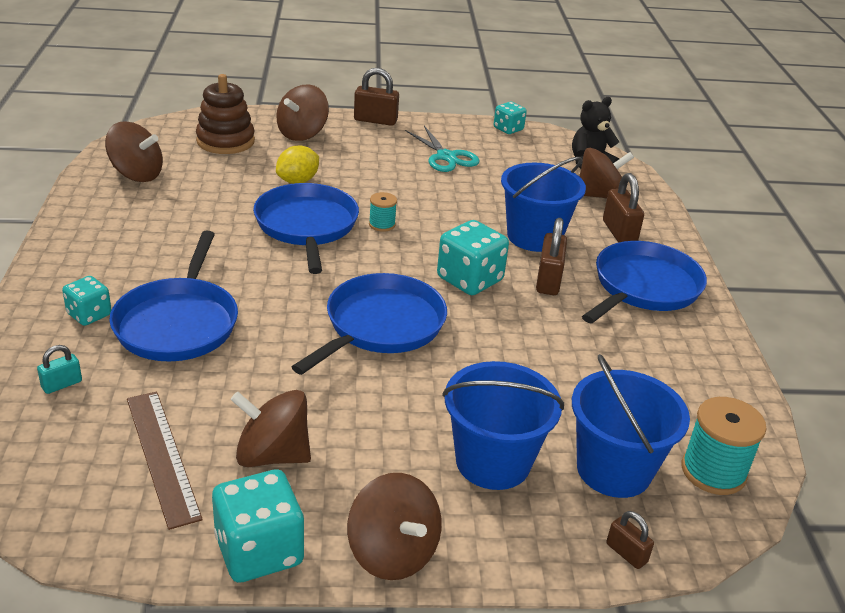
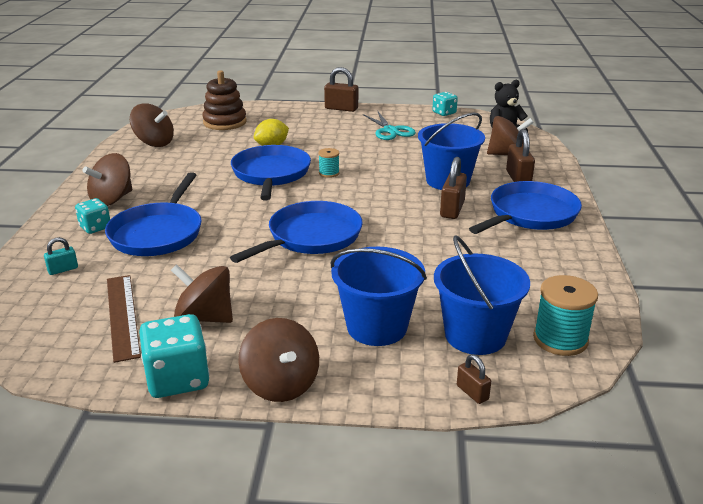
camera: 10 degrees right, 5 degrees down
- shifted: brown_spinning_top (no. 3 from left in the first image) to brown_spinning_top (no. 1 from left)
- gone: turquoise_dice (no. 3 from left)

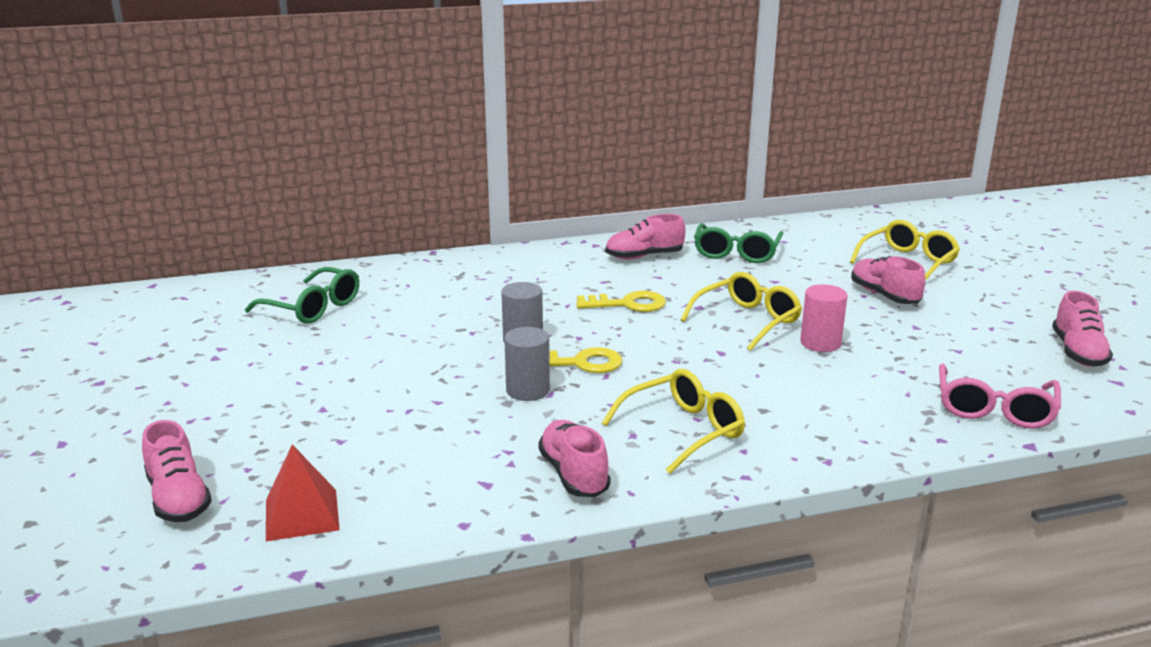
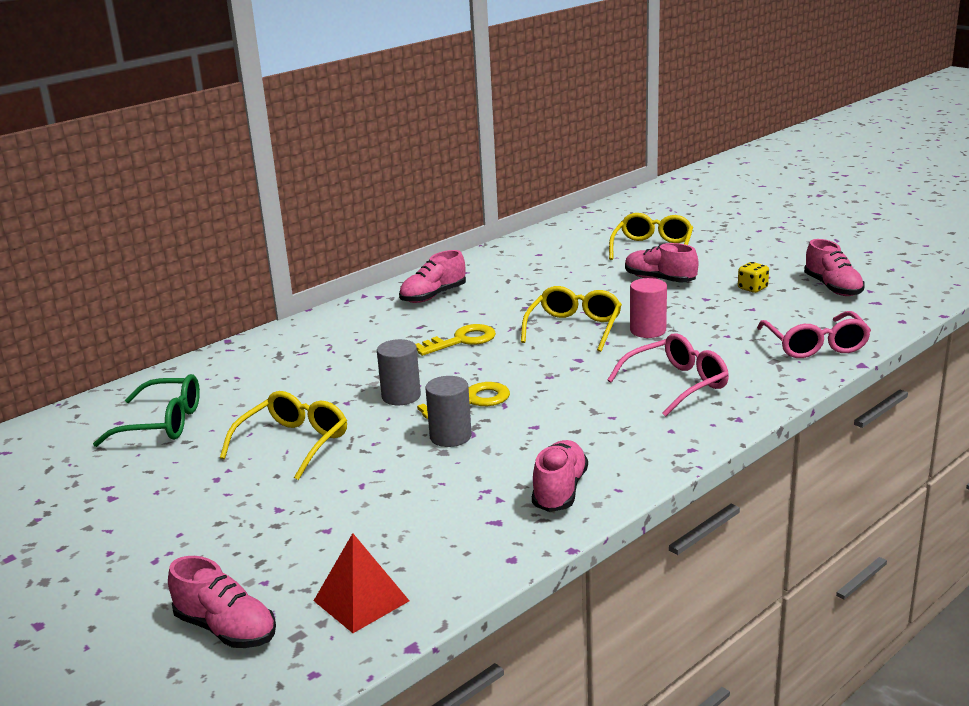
camera: 25 degrees left, 0 degrees up
- shifted: yellow_glasses (no. 1 from left)
- rotated: pink_shoe (no. 2 from left in the first image) 60 degrees clockwise
- new: pink_glasses (no. 1 from left)
- new: yellow_dice
- gone: green_glasses (no. 2 from left)

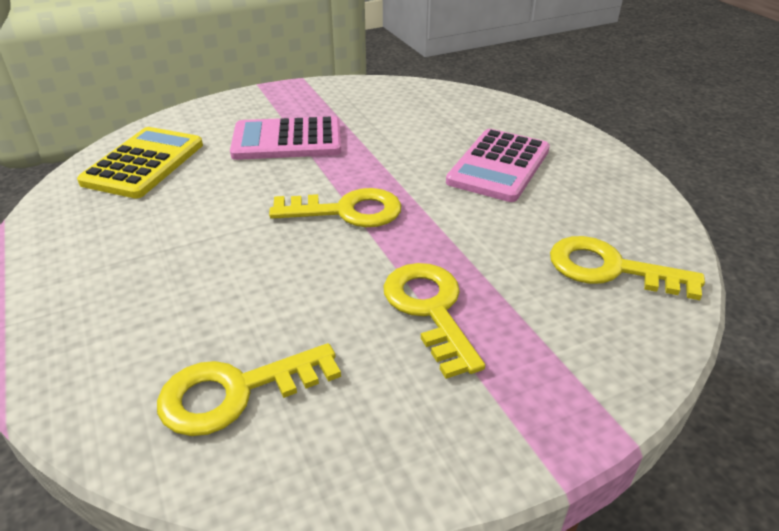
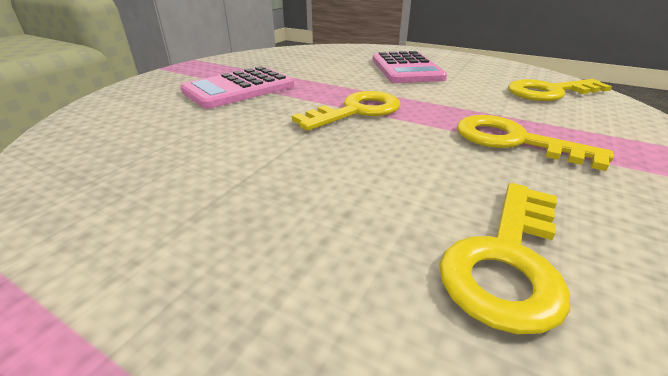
camera: 35 degrees left, 5 degrees down
- gone: yellow_calculator

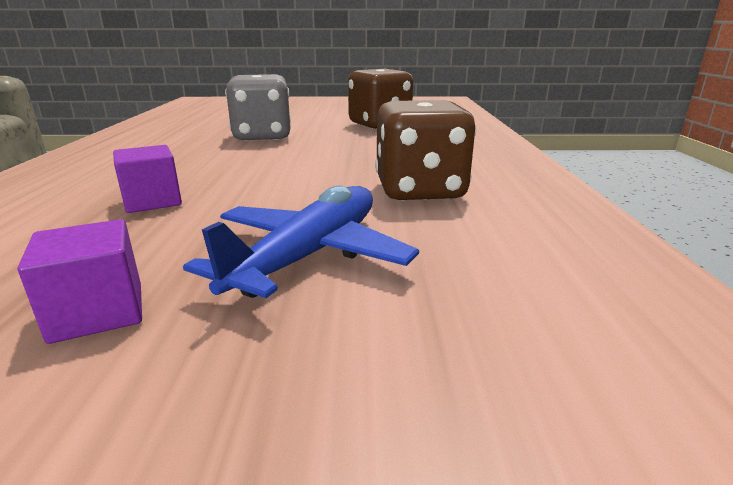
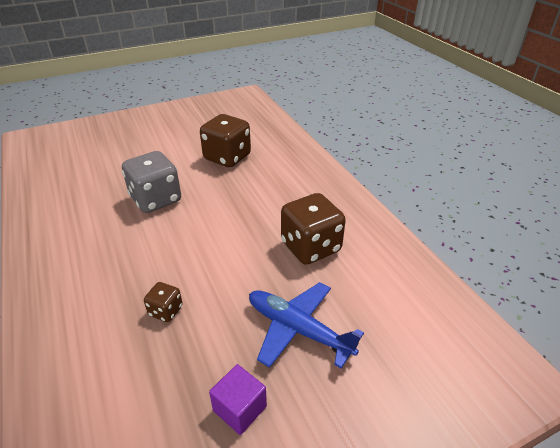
camera: 25 degrees left, 15 degrees up
- swapped: purple_cube (no. 2 from left) to brown_dice (no. 1 from left)
- rotated: blue_plane 60 degrees counterclockwise

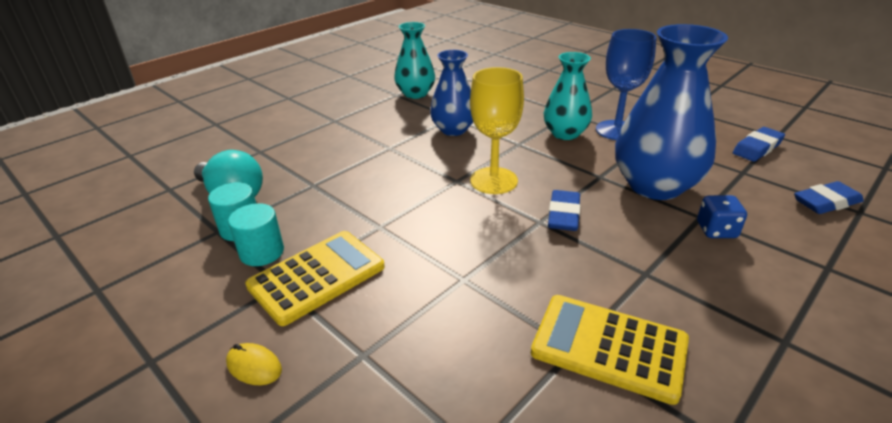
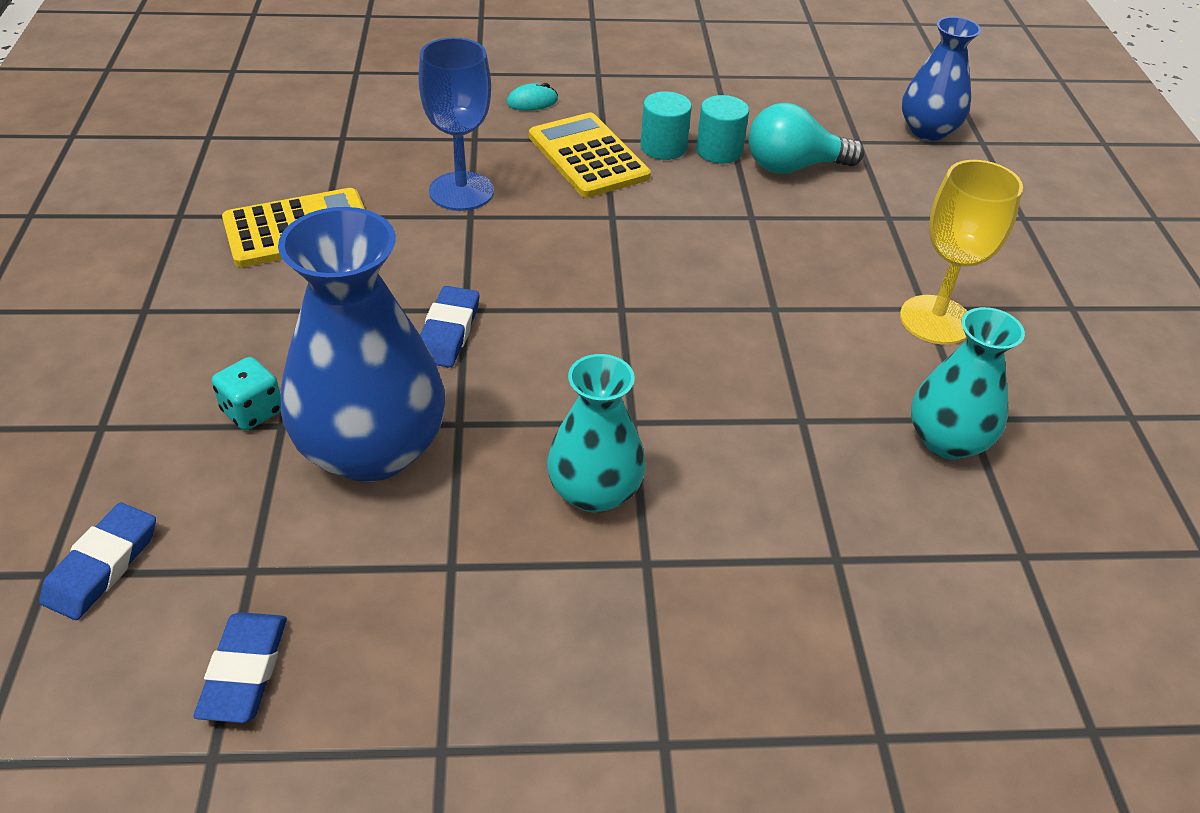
camera: 130 degrees right, 10 degrees up
- repainted: blue_dice to turquoise_dice
- shifted: blue_goblet
- rotated: blue_eraser (no. 1 from left in the first image) 45 degrees clockwise
- repainted: yellow_mouse to turquoise_mouse
- rotated: yellow_calculator (no. 1 from left in the first image) 150 degrees clockwise
- shifted: yellow_goblet
- shifted: blue_vase (no. 1 from left in the first image) to blue_vase (no. 2 from left)

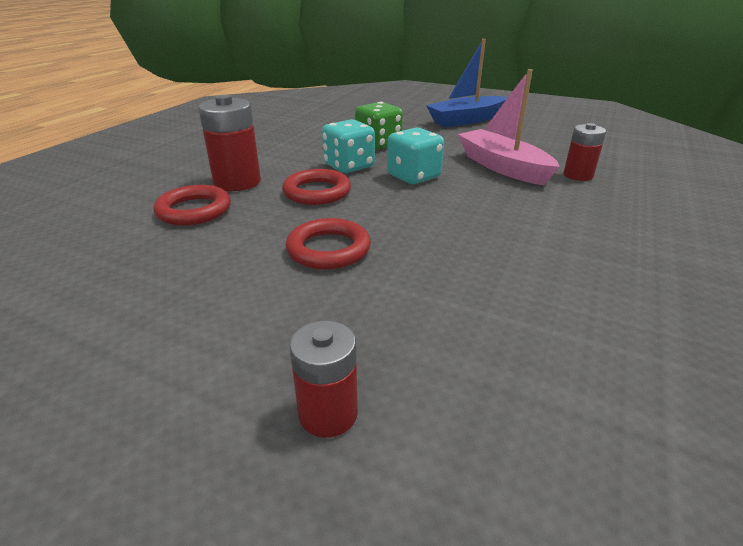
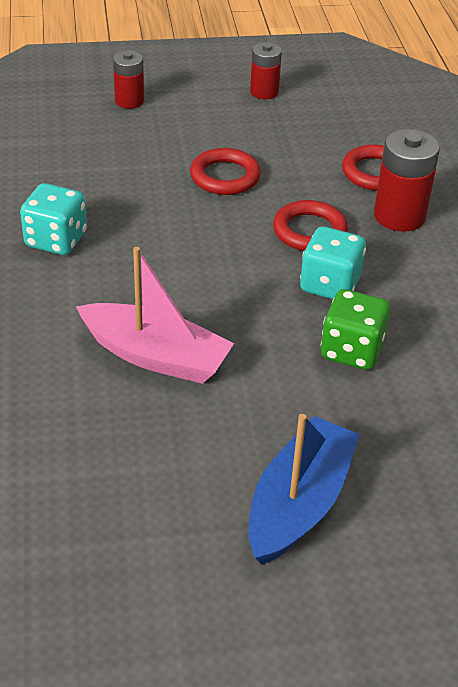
camera: 145 degrees right, 10 degrees up
- shifted: turquoise_dice (no. 2 from left in the first image) to turquoise_dice (no. 1 from left)
- shifted: red_battery (no. 3 from left in the first image) to red_battery (no. 2 from left)

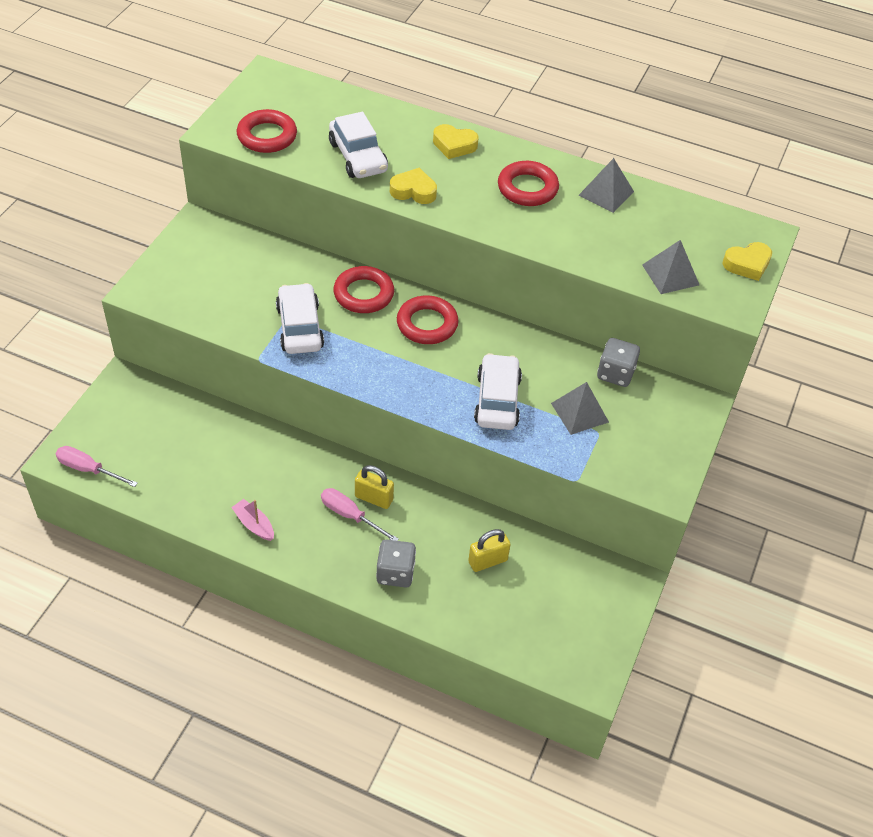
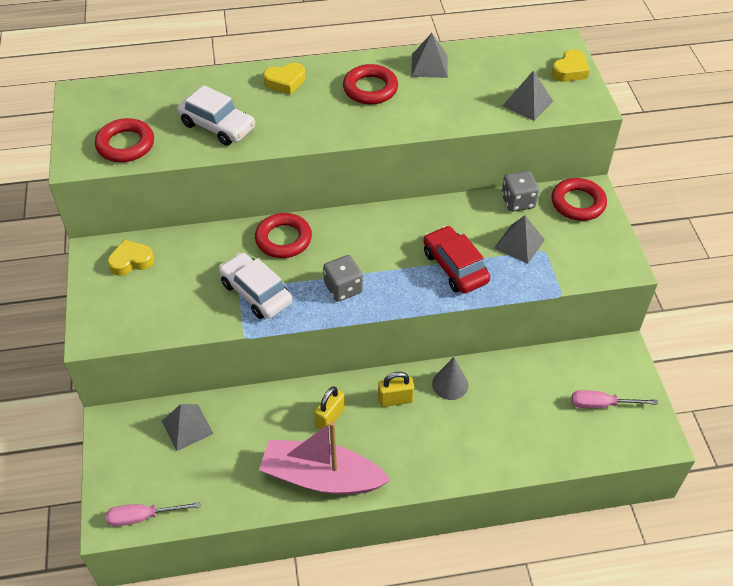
camera: 30 degrees left, 0 degrees up
- shifted: yellow_heart (no. 1 from left)
- new: grey_pyramid (no. 1 from left)
- scaled: pink_boat x2.35
- shifted: yellow_padlock (no. 2 from left in the first image) to yellow_padlock (no. 1 from left)
- shifted: grey_dice (no. 1 from left)
- repainted: white_car (no. 3 from left) to red_car
- new: grey_cone
- shifted: red_ring (no. 3 from left in the first image) to red_ring (no. 4 from left)
- shifted: pink_screwdriver (no. 2 from left)

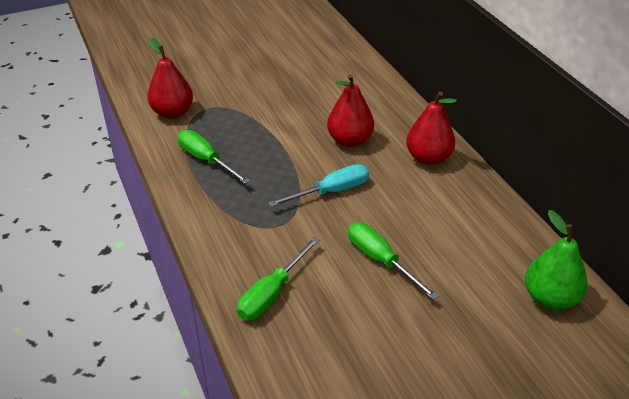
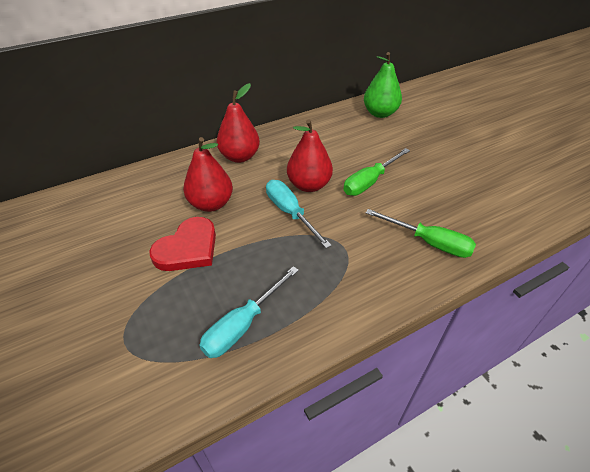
camera: 95 degrees left, 5 degrees up
- new: red_heart
- repainted: green_screwdriver (no. 1 from left) to turquoise_screwdriver (no. 1 from left)
- shifted: red_pear (no. 1 from left in the first image) to red_pear (no. 3 from left)

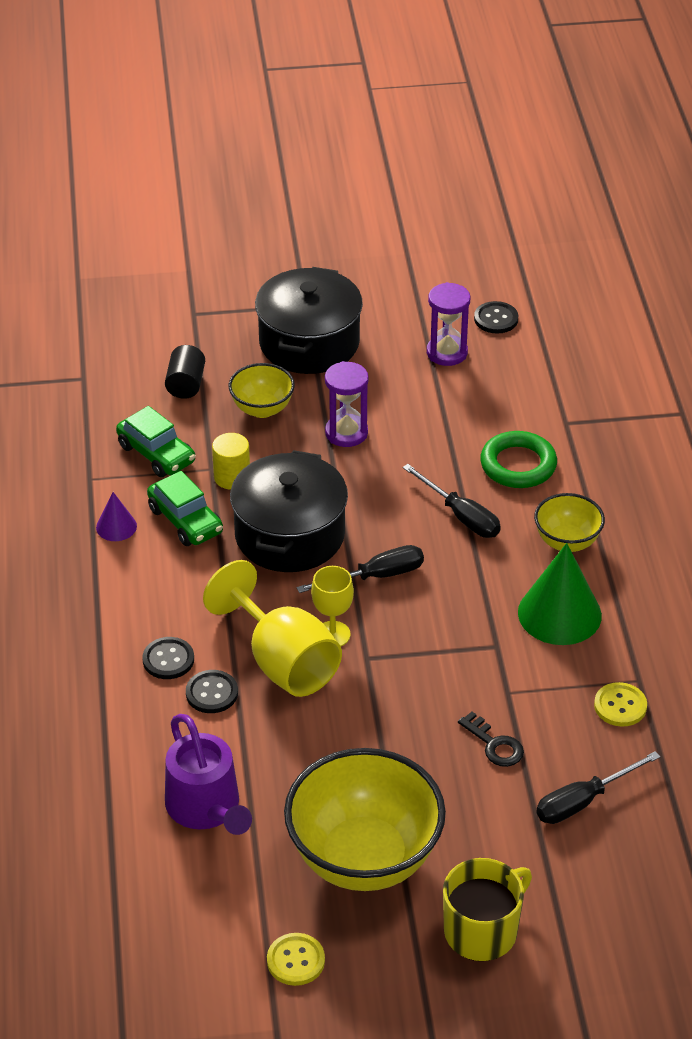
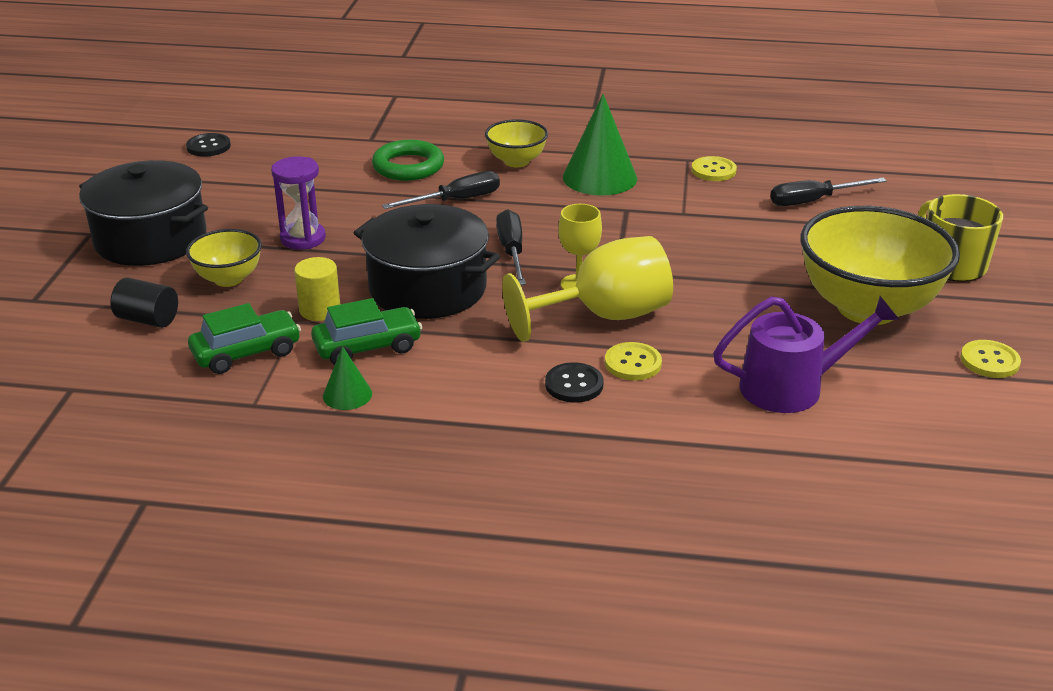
camera: 75 degrees left, 10 degrees down
- repainted: purple_cone to green_cone (no. 1 from left)
- repainted: black_button (no. 2 from left) to yellow_button (no. 1 from left)
- rotated: black_screwdriver (no. 3 from left) 90 degrees clockwise
- gone: purple_hourglass (no. 2 from left)
- gone: black_key

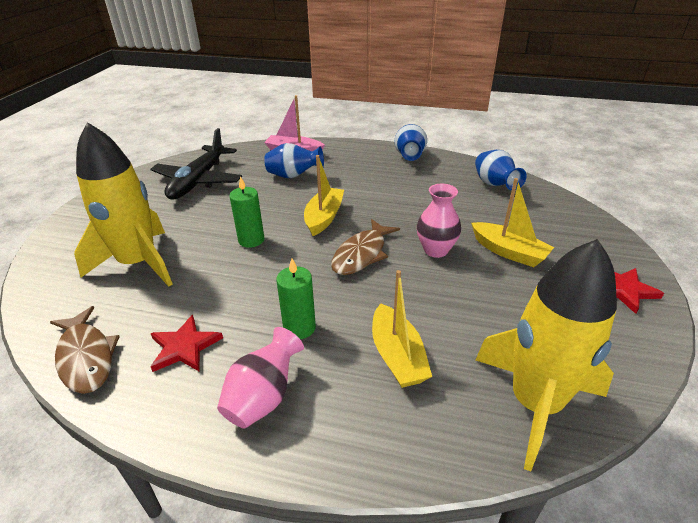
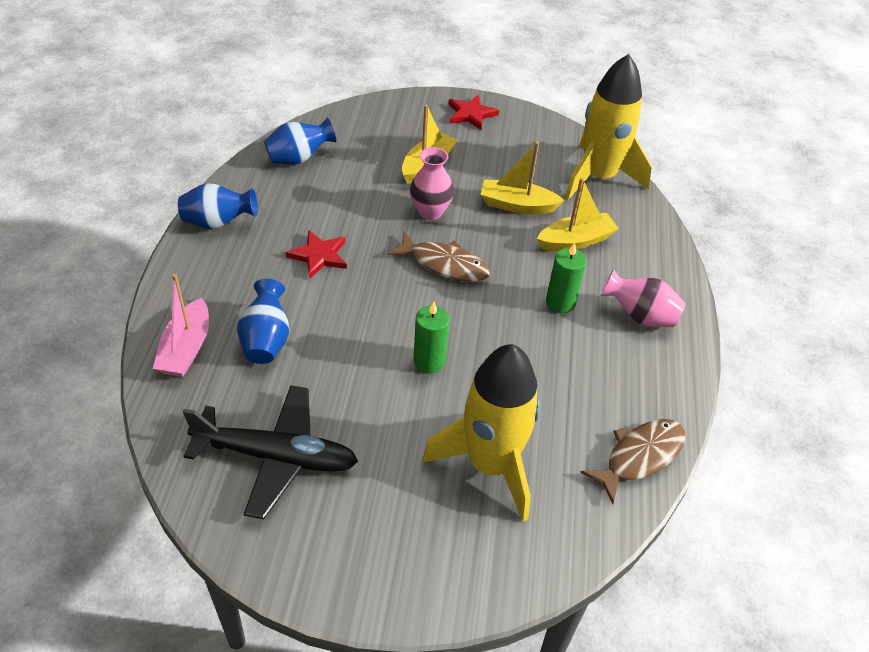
camera: 100 degrees left, 10 degrees up
- shifted: red_star (no. 1 from left)
- shifted: yellow_boat (no. 1 from left in the first image) to yellow_boat (no. 2 from left)

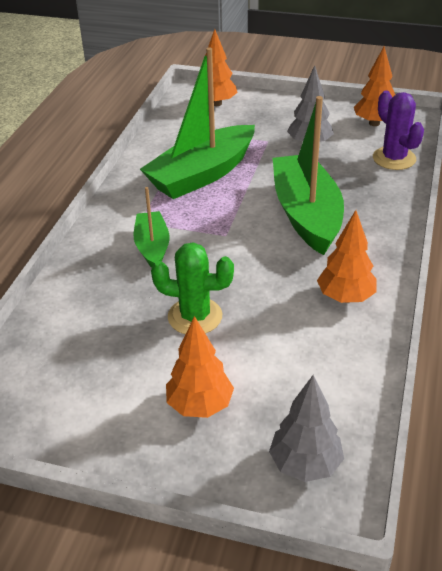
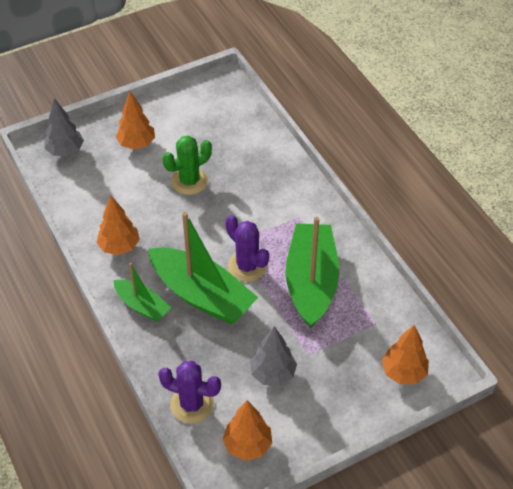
camera: 135 degrees right, 10 degrees up
- shifted: green_boat (no. 1 from left)
- new: purple_cactus (no. 2 from left)

